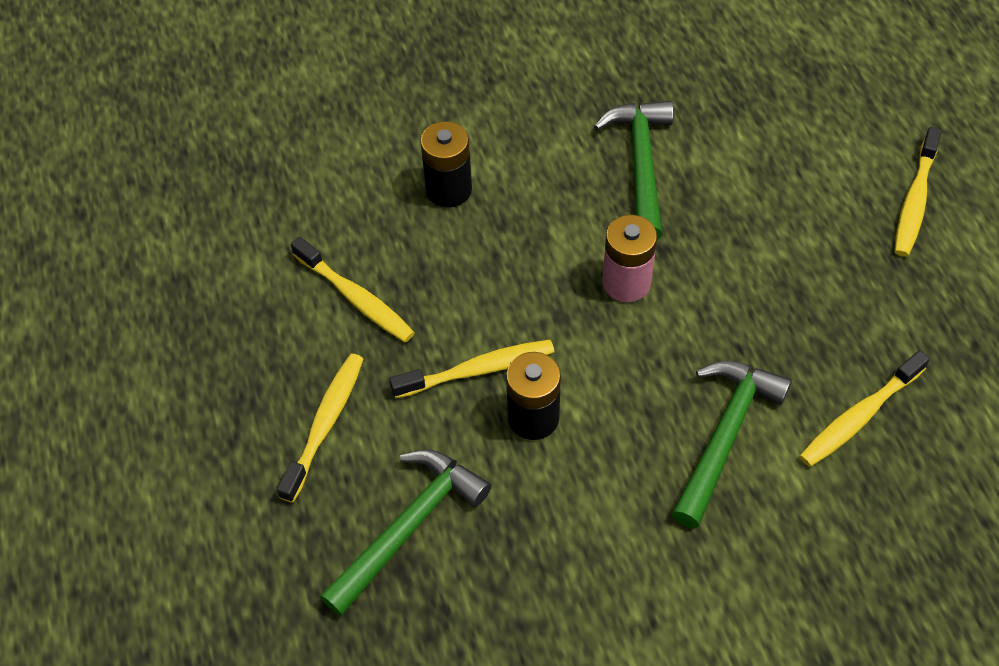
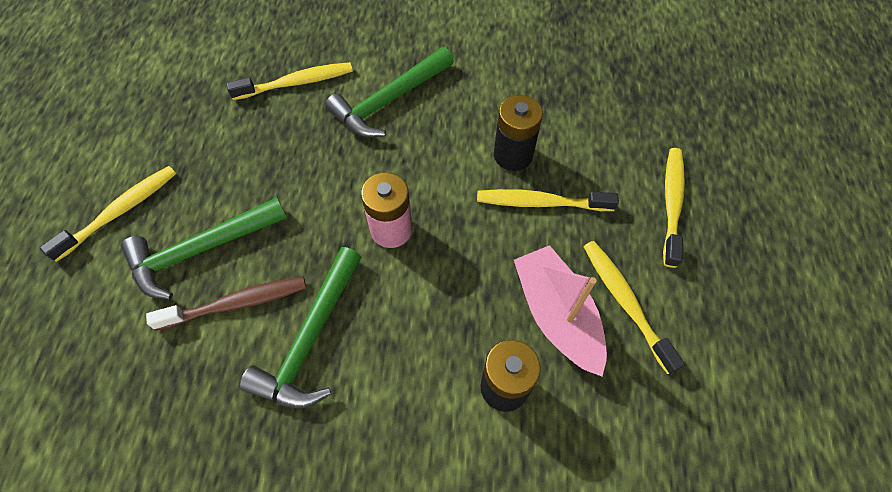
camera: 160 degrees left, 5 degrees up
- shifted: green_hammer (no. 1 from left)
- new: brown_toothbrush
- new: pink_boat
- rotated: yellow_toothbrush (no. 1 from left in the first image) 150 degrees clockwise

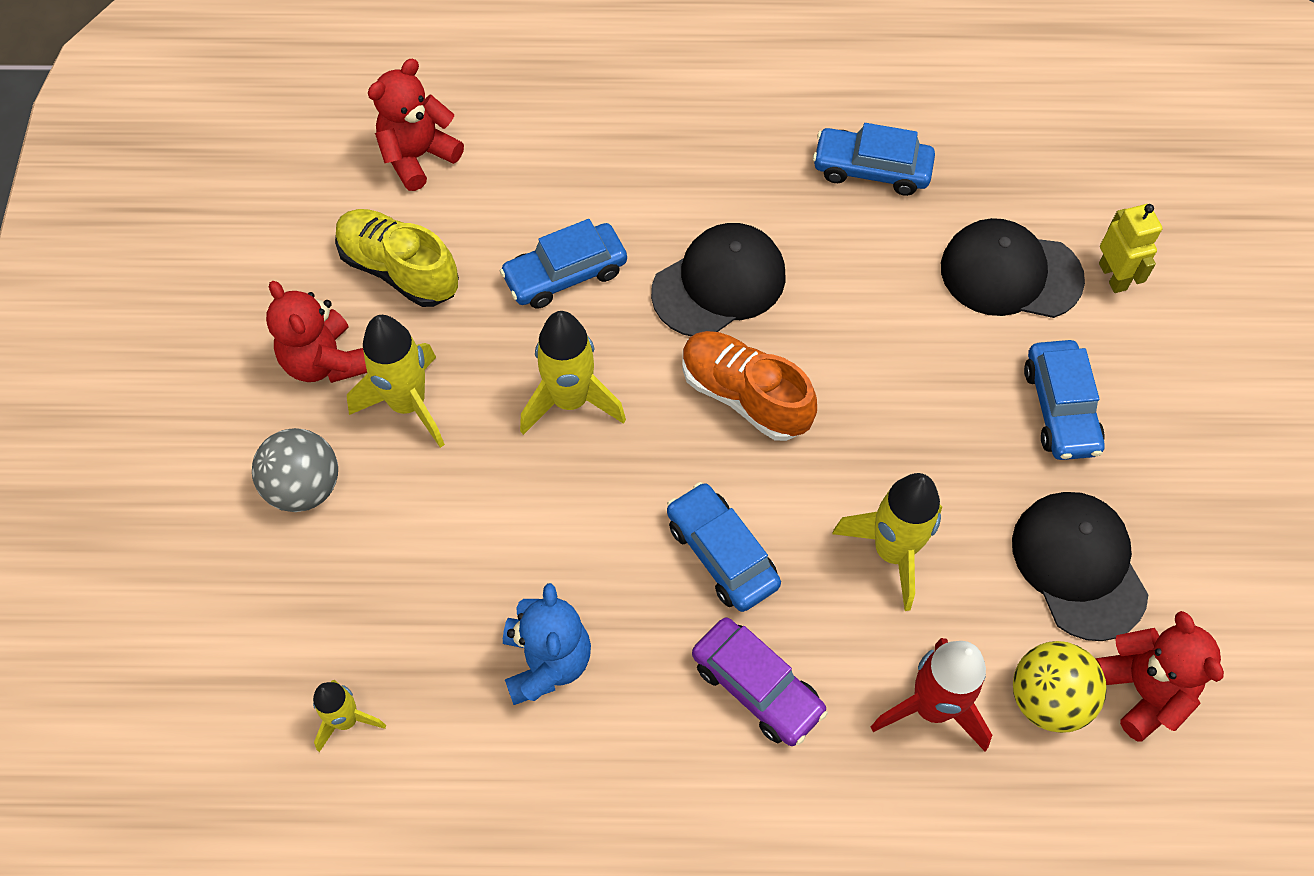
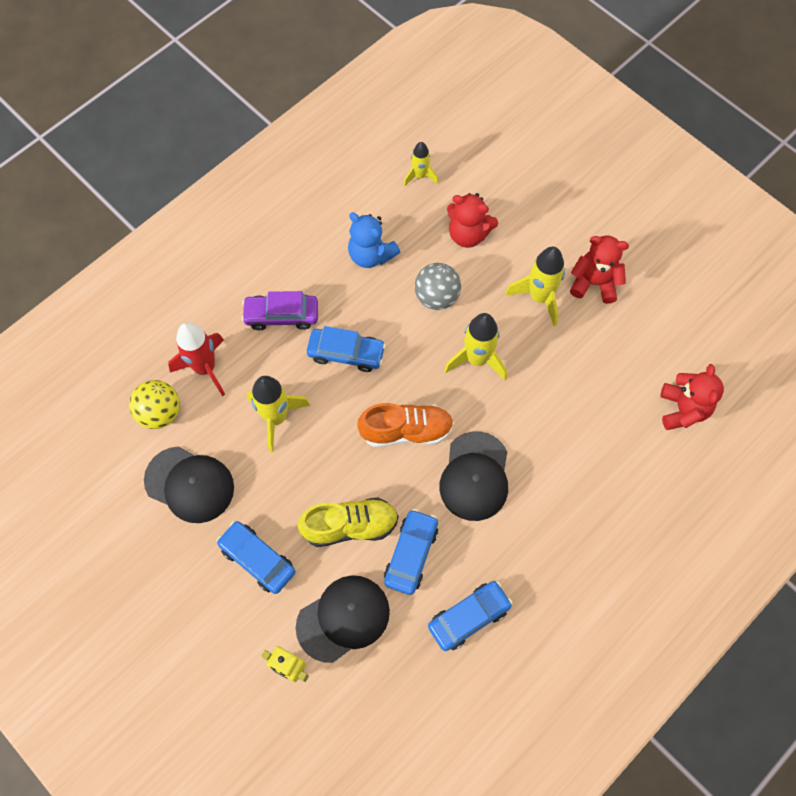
camera: 135 degrees right, 5 degrees up
- shifted: yellow_shoe
- shifted: blue_car (no. 1 from left in the first image) to blue_car (no. 3 from left)
- shifted: grey_ball
- shifted: red_teddy_bear (no. 3 from left in the first image) to red_teddy_bear (no. 1 from left)

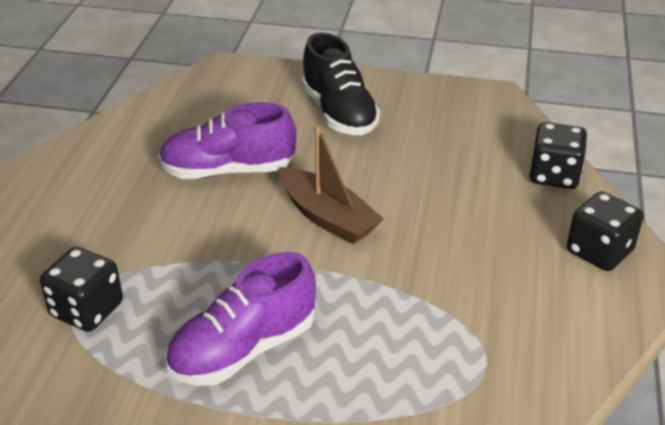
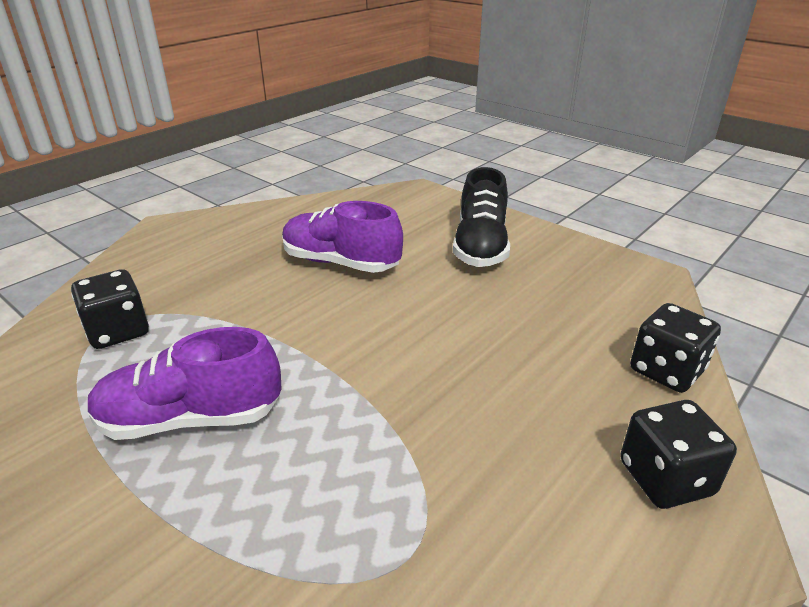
camera: 30 degrees right, 5 degrees down
- gone: brown_boat

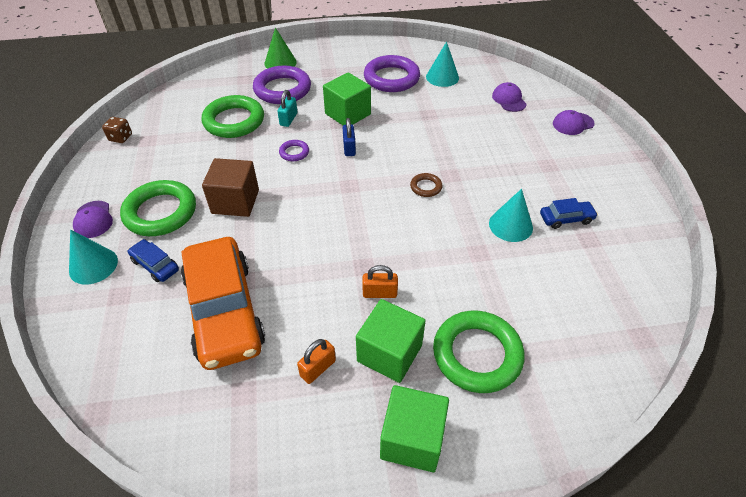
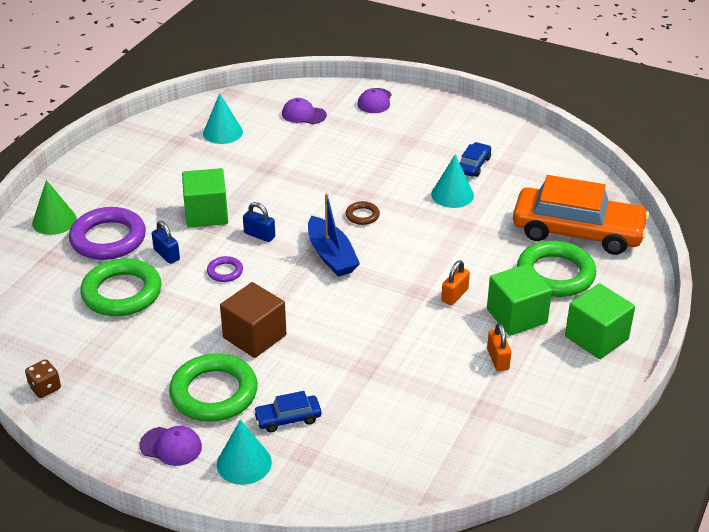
camera: 55 degrees left, 10 degrees down
- repainted: turquoise_padlock to blue_padlock (no. 1 from left)
- new: blue_boat
- shifted: orange_car
- gone: purple_ring (no. 3 from left)

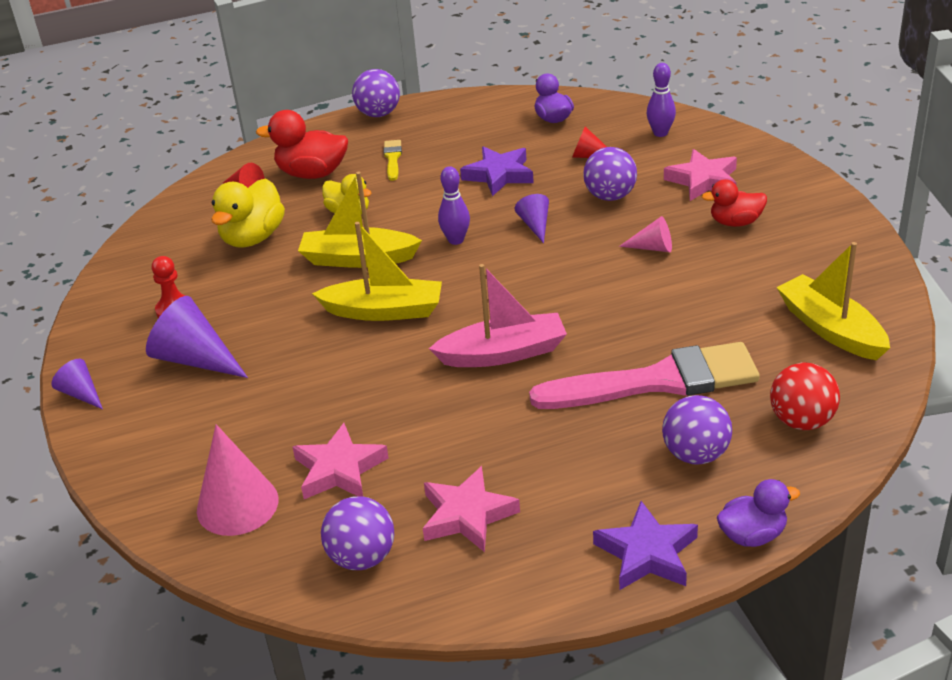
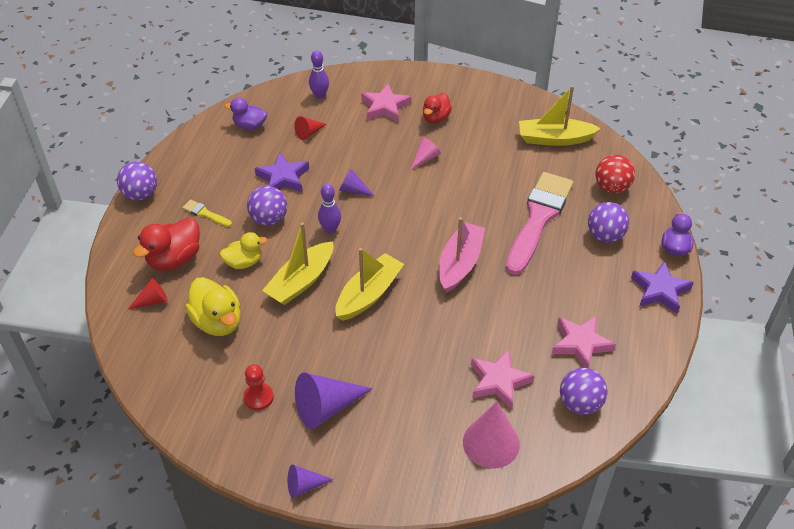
camera: 60 degrees left, 10 degrees up
- shifted: purple_ball (no. 3 from left in the first image) to purple_ball (no. 2 from left)

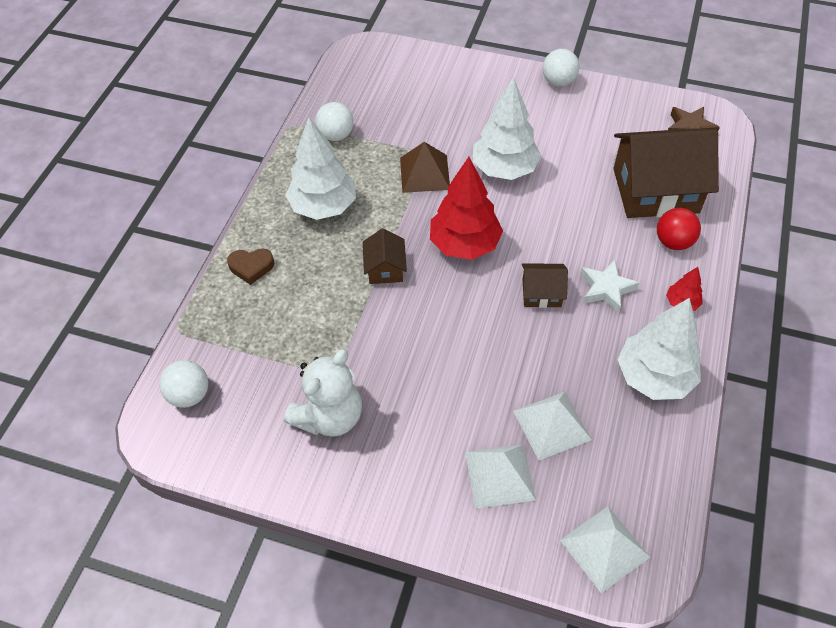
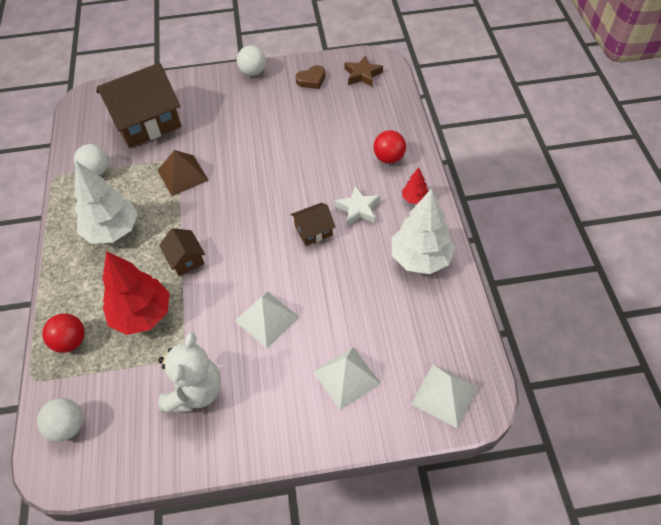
camera: 25 degrees left, 0 degrees up
- new: red_ball (no. 1 from left)
- shifted: brown_house (no. 3 from left in the first image) to brown_house (no. 1 from left)
- shifted: red_tree (no. 1 from left)
- shifted: white_pyramid (no. 2 from left in the first image) to white_pyramid (no. 1 from left)
- shifted: brown_heart
- gone: white_tree (no. 2 from left)

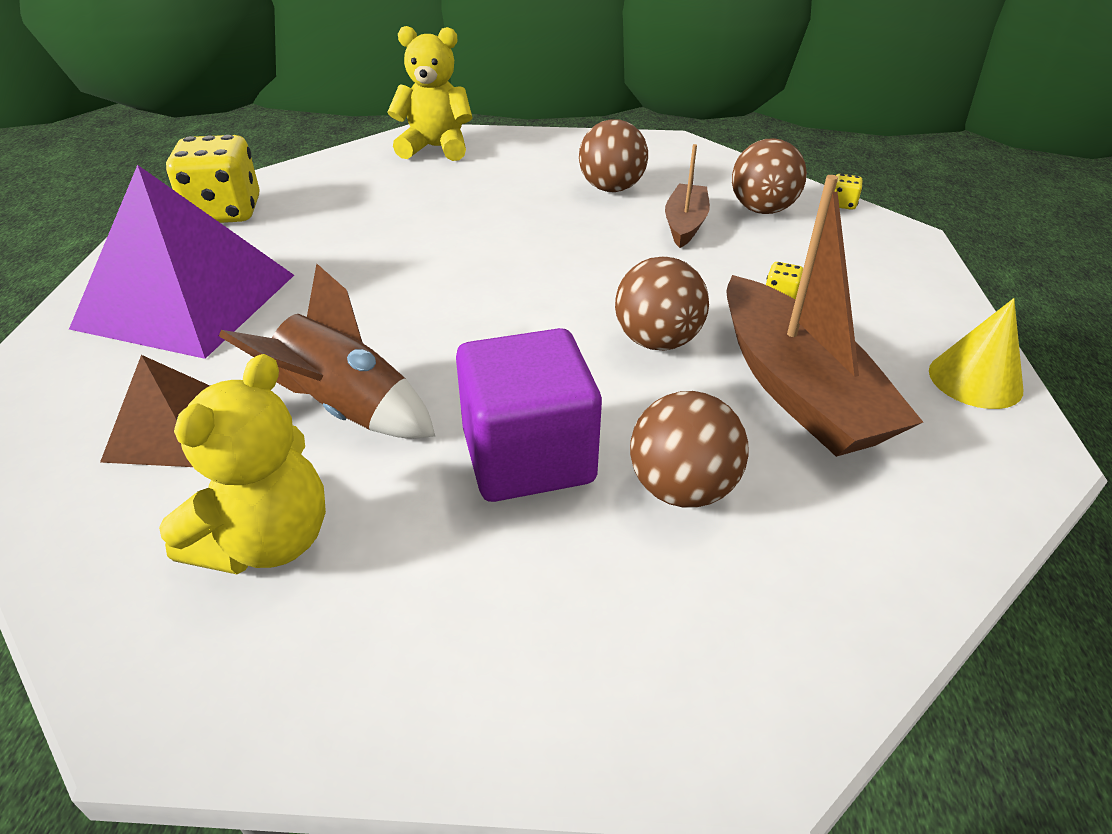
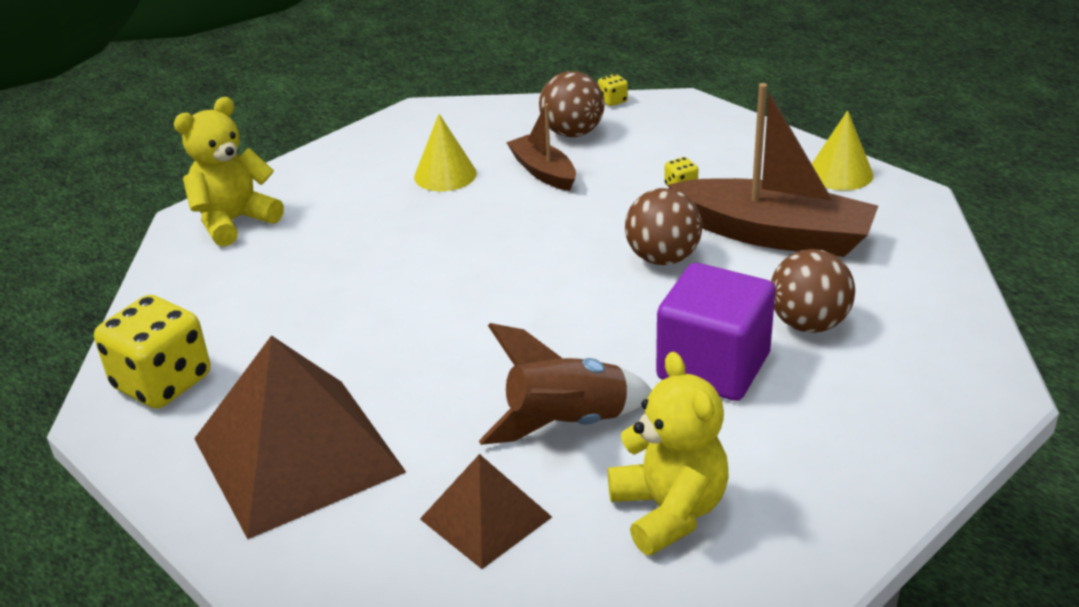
camera: 45 degrees left, 5 degrees down
- repainted: purple_pyramid to brown_pyramid (no. 1 from left)
- swapped: brown_ball (no. 1 from left) to yellow_cone (no. 1 from left)

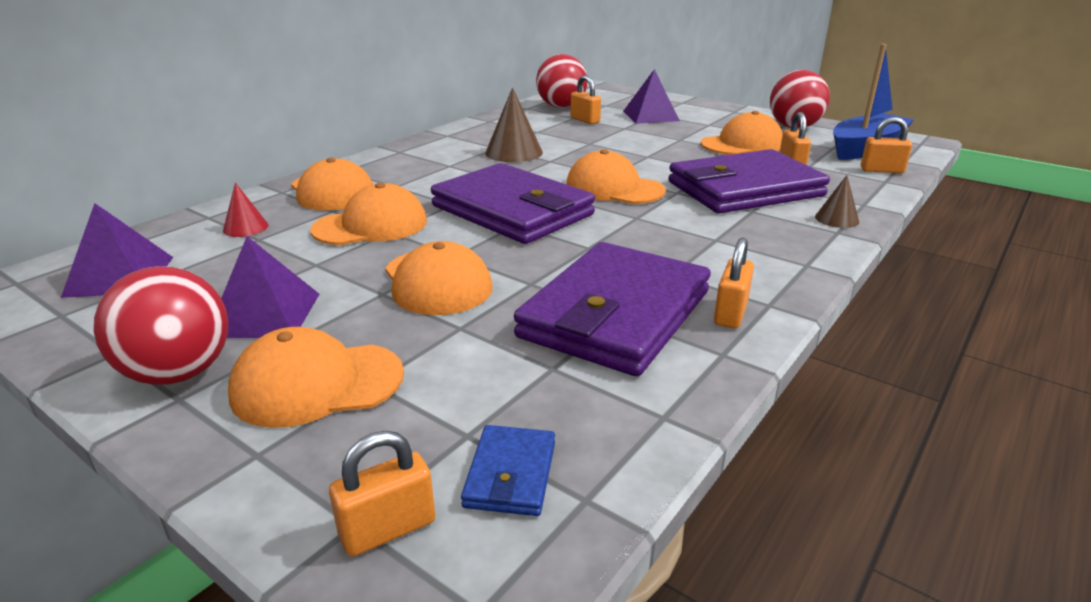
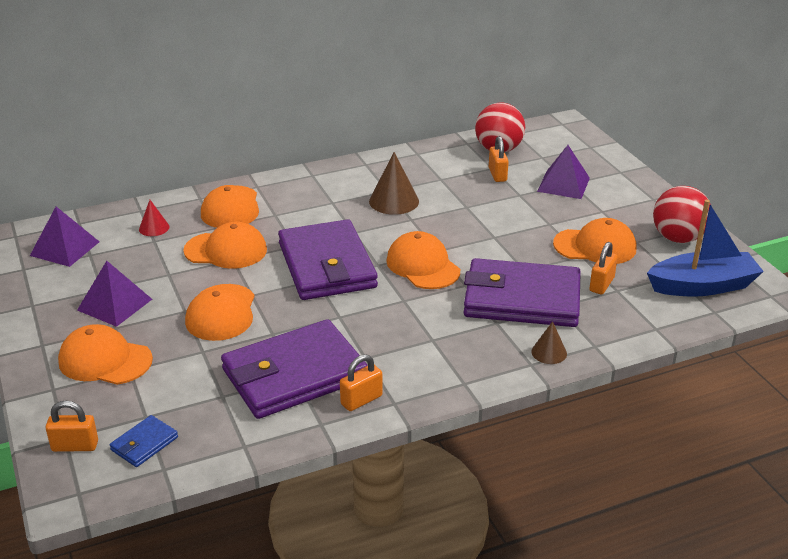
camera: 30 degrees right, 5 degrees up
- gone: red_ball (no. 1 from left)
- gone: orange_padlock (no. 5 from left)

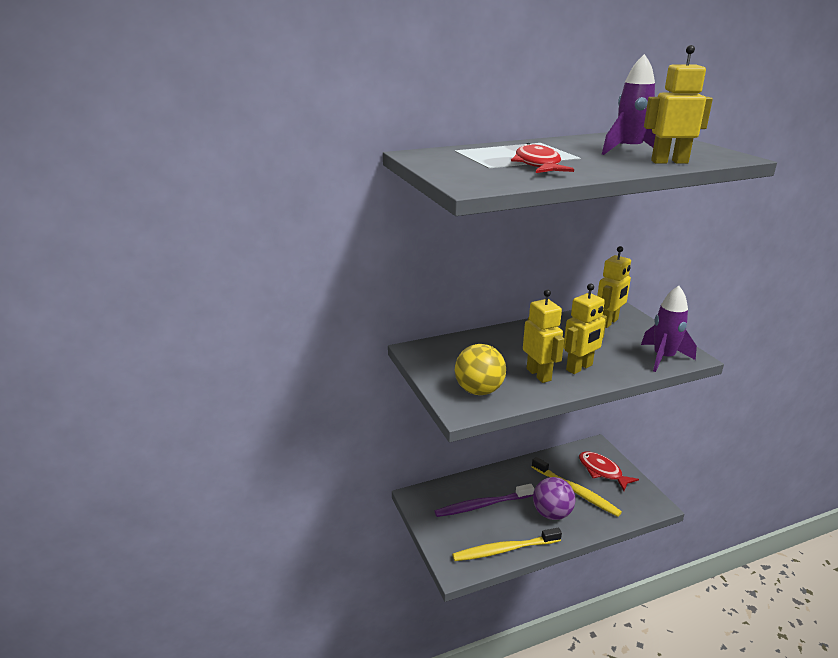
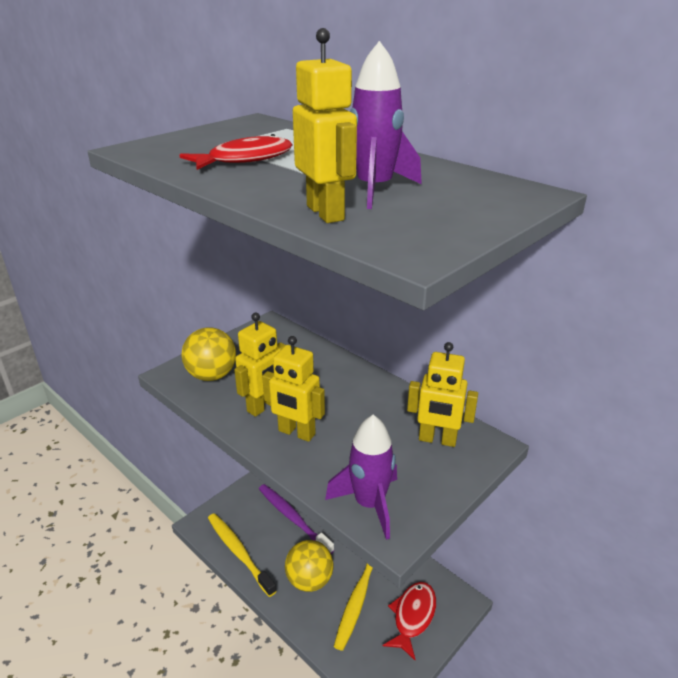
camera: 65 degrees right, 5 degrees up
- repainted: purple_ball to yellow_ball (no. 2 from left)

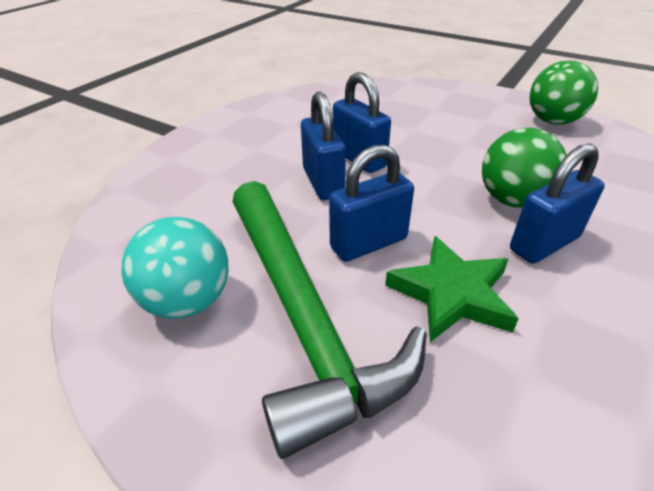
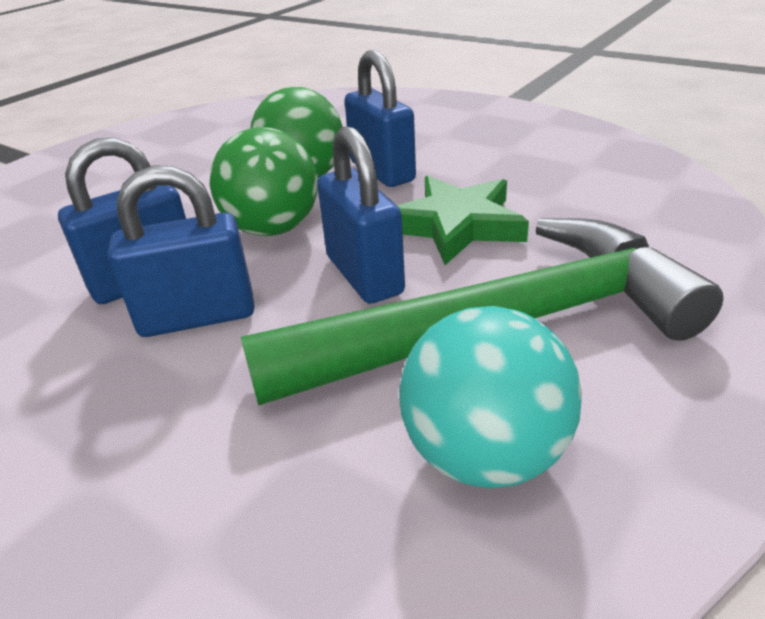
camera: 85 degrees left, 5 degrees down
- shifted: green_ball (no. 2 from left in the first image) to green_ball (no. 1 from left)

